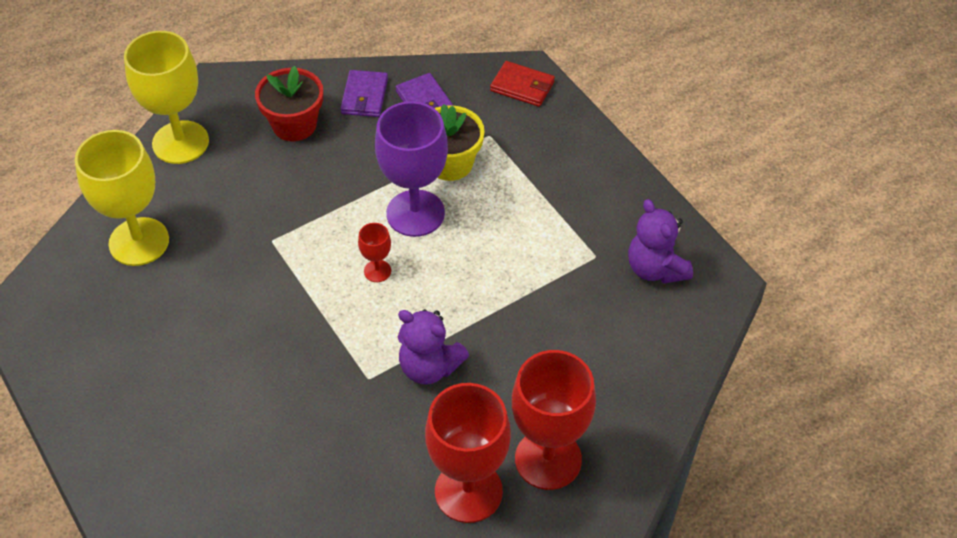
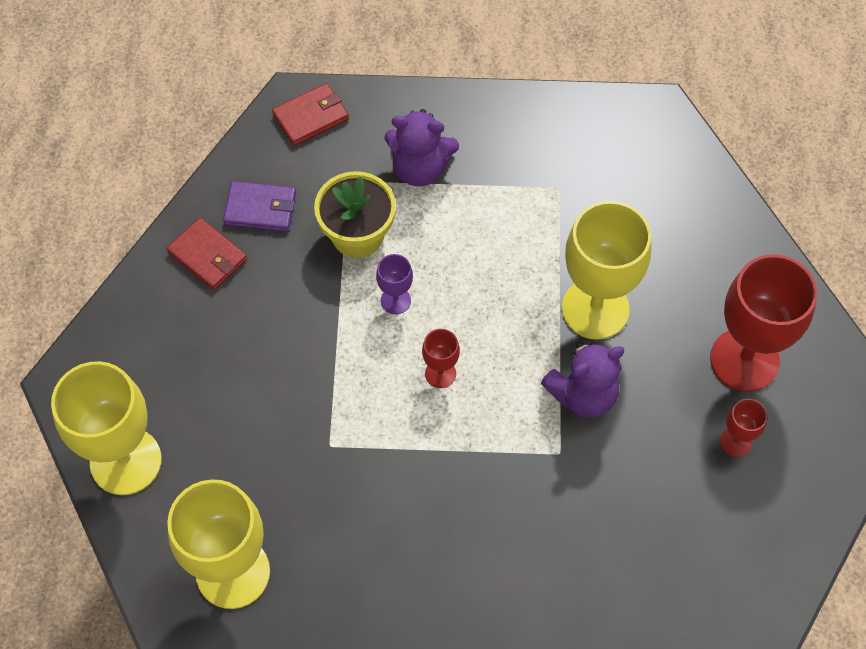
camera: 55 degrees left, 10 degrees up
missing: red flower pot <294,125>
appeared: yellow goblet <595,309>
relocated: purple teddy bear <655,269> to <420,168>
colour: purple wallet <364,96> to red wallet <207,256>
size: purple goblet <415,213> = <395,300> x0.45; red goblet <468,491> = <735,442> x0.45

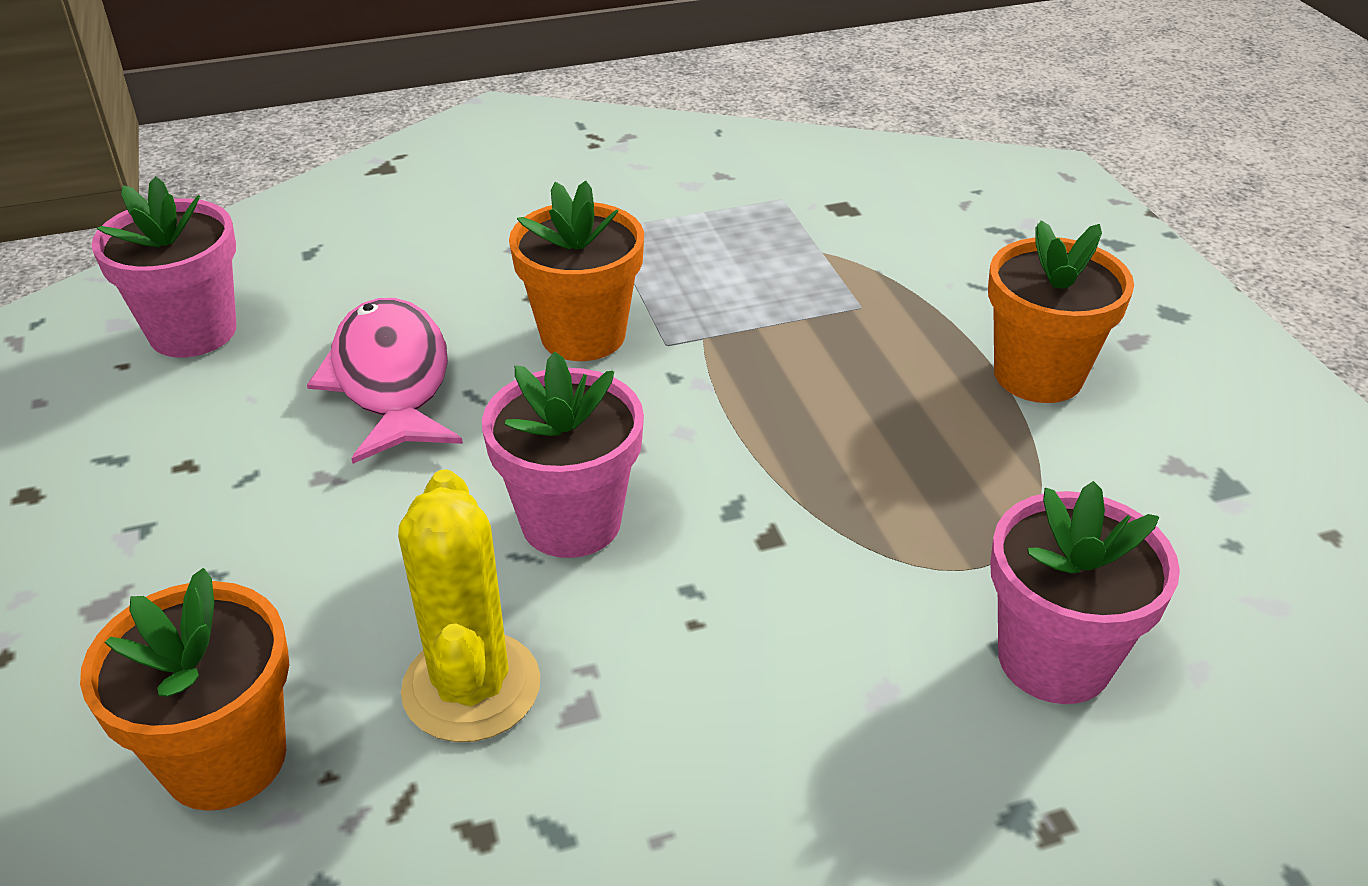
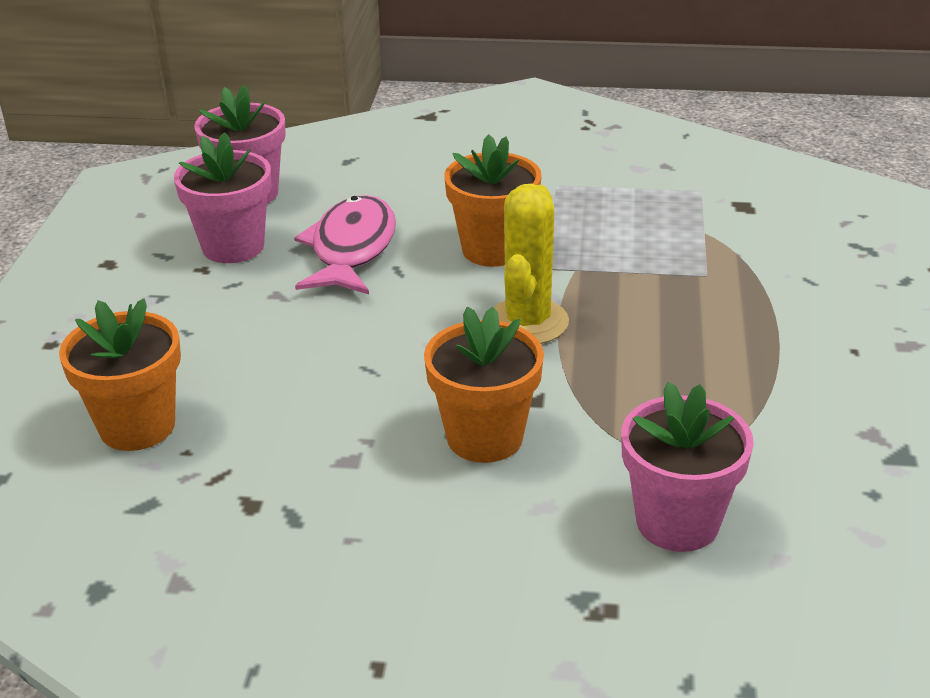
camera: 25 degrees right, 5 degrees down
relocated: orange flower pot <1038,375> to <484,437>; pink flower pot <571,521> to <233,246>; yellow cactus <471,687> to <527,322>

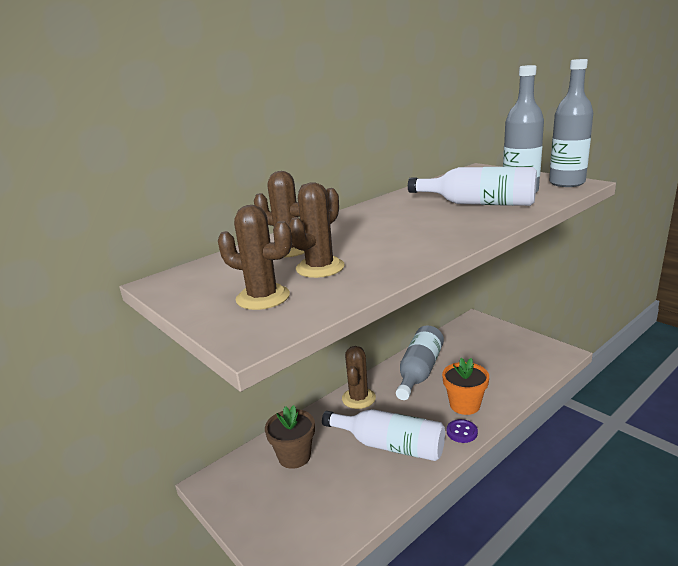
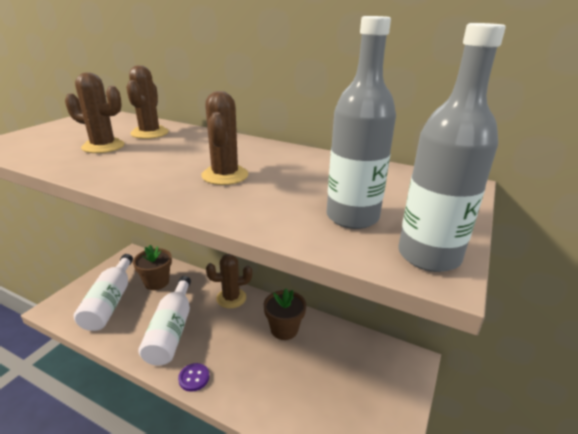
camera: 65 degrees right, 5 degrees up
missing: orange flower pot <465,405>
relocated: white bottle <479,203> to <110,302>; brown cactus <263,297> to <225,175>
exchanged: grey bottle <419,371> to brown flower pot <284,329>

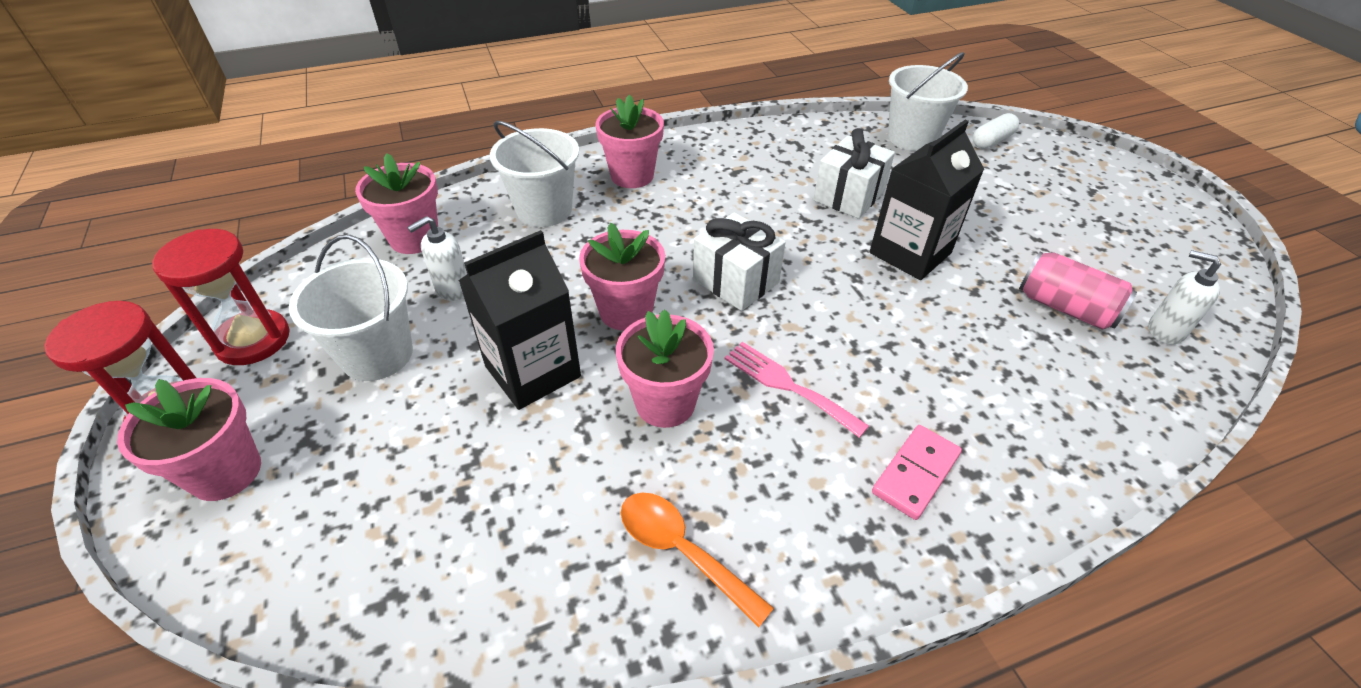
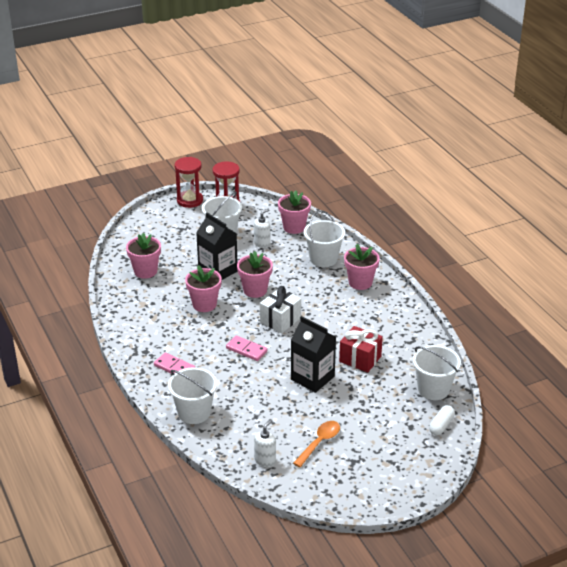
camera: 85 degrees right, 10 degrees down
missing: pink can <1065,307>; pink fork <788,385>
appeared: pink domino <246,350>; white bucket <194,412>
relocated: pink flower pot <226,472> to <145,271>; orange spoon <682,551> to <319,442>
colour: white gift <849,196> to red gift <360,359>
spun: white capsule <992,141> = <441,425> 75 degrees clockwise; white soap dispenser <452,289> = <262,244> 90 degrees clockwise

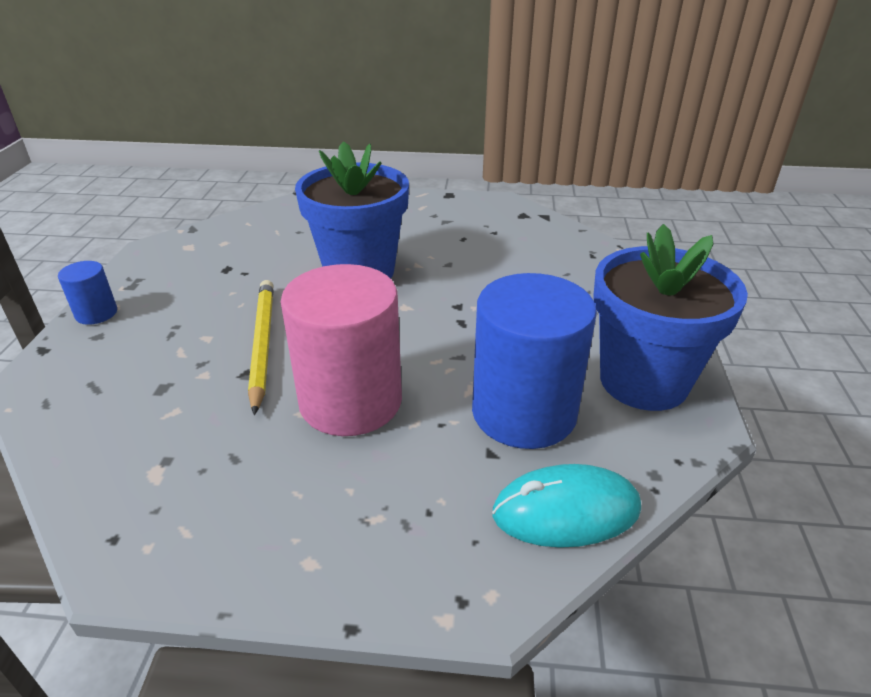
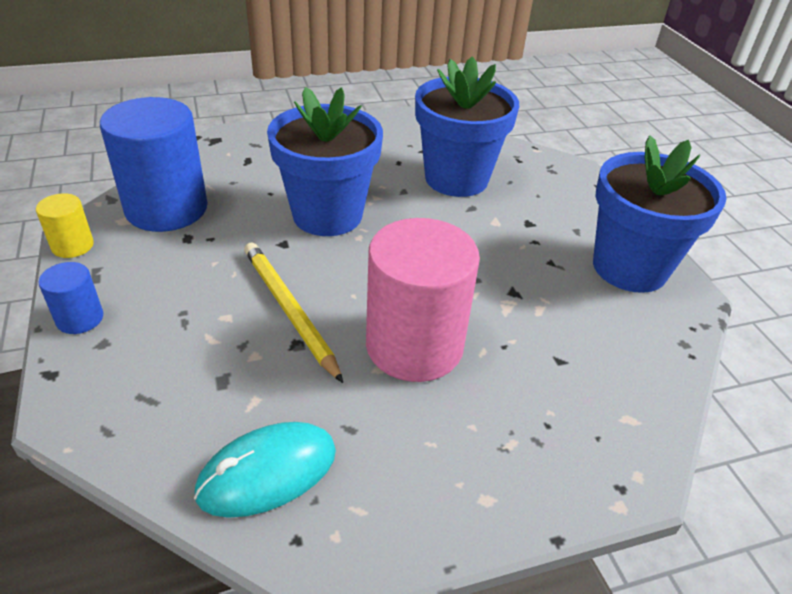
camera: 25 degrees left, 5 degrees up
appeared: blue flower pot <456,179>; yellow cylinder <72,246>
relocated: blue cylinder <524,412> to <166,209>; turquoise mouse <566,511> to <267,472>

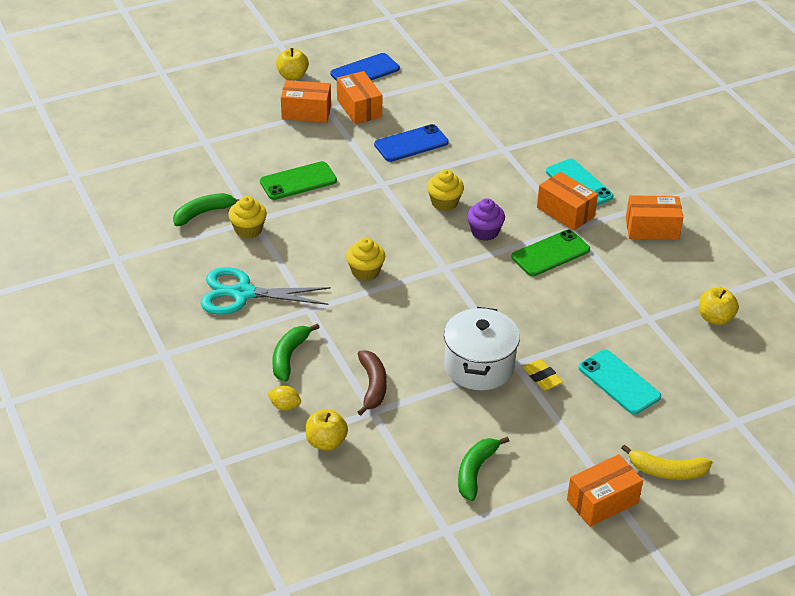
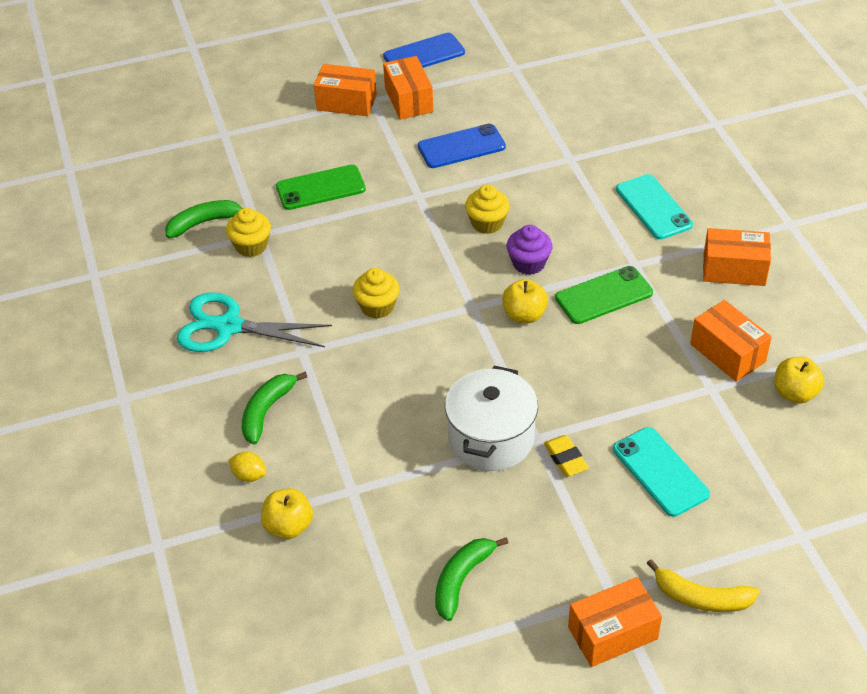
camera: 10 degrees right, 5 degrees up
missing: brown banana <372,386>
relocated: yellow apple <292,76> to <524,315>; orange box <565,212> to <727,353>

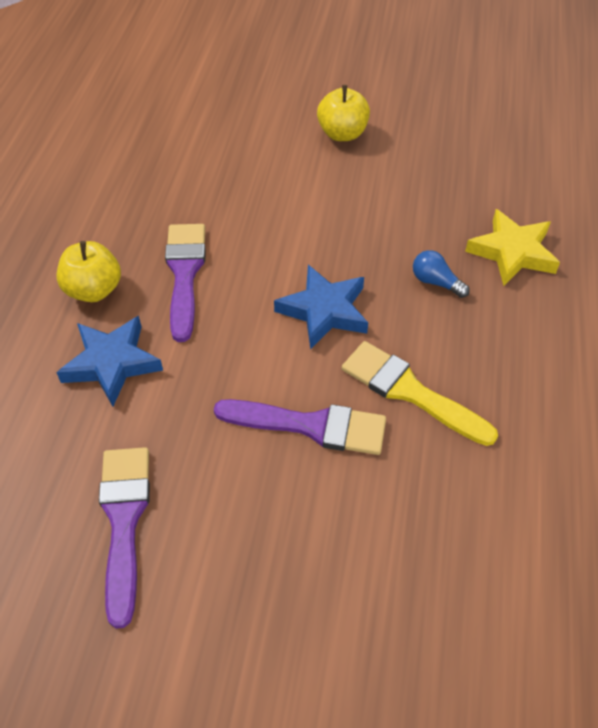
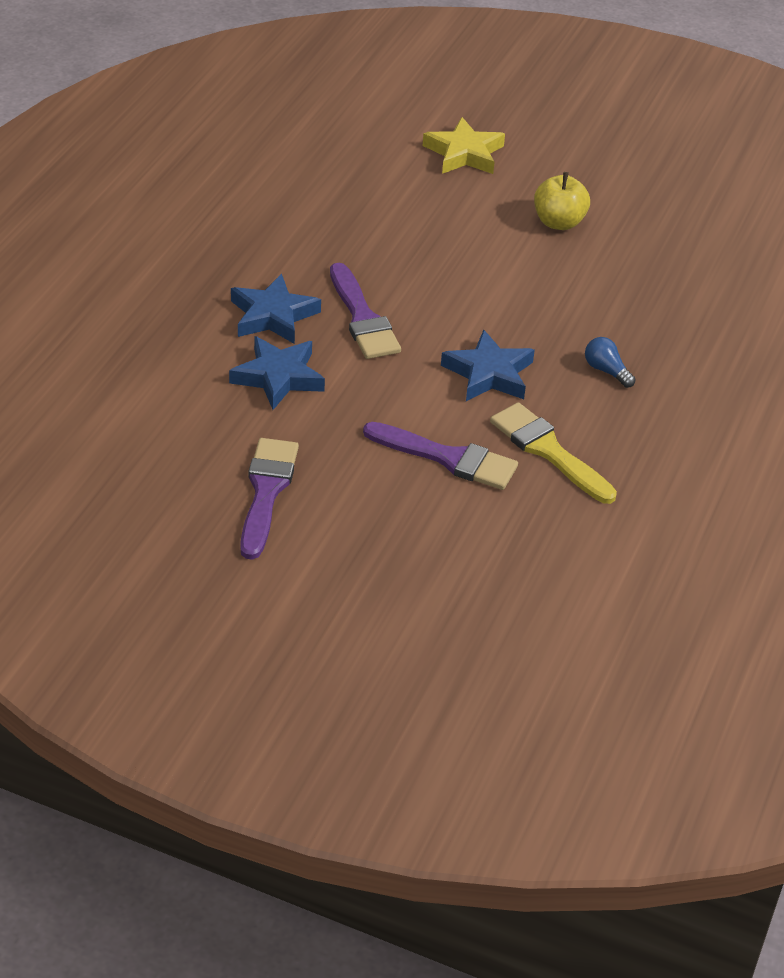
camera: 10 degrees right, 10 degrees down
relocated: yellow star <512,252> to <464,153>
exchanged: yellow apple <94,290> to blue star <273,316>
spun: purple brush <184,273> = <363,318> 150 degrees clockwise

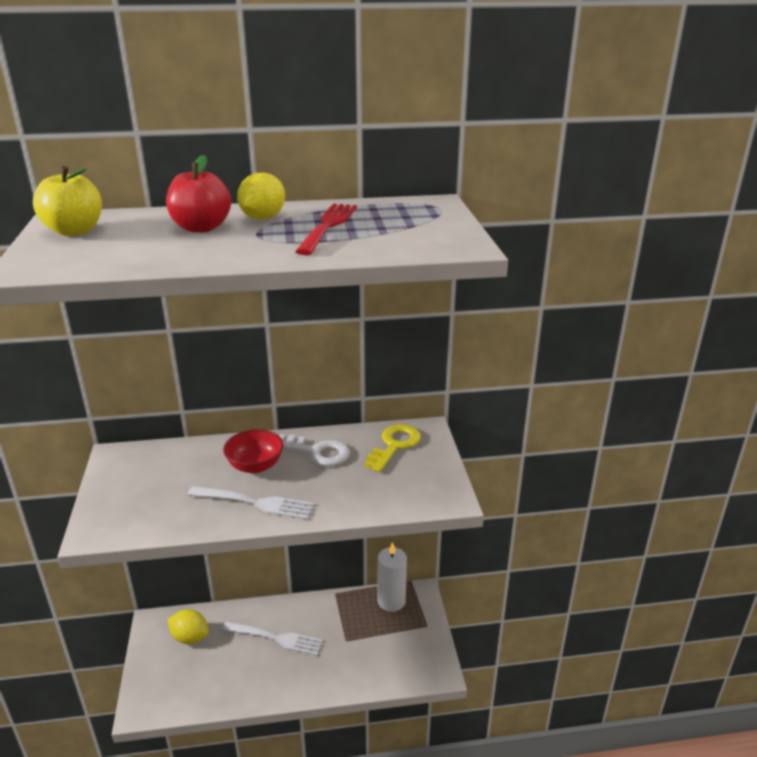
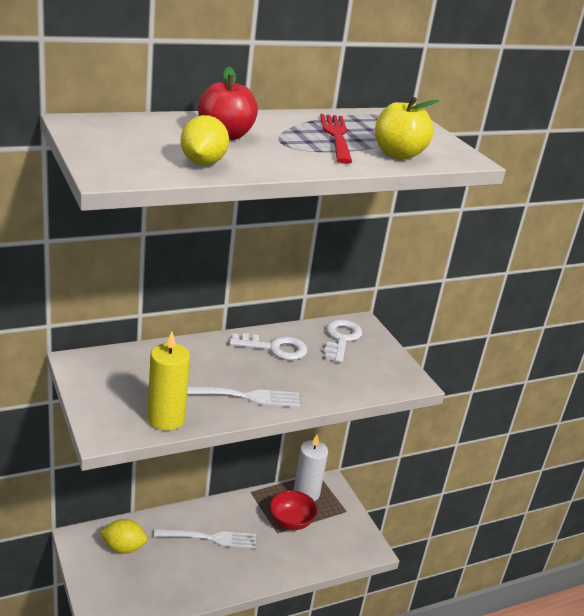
camera: 20 degrees left, 0 degrees up
appeared: yellow candle <166,419>
relocated: yellow apple <74,231> to <398,154>; yellow lemon <263,218> to <203,162>; red bowl <255,466> to <291,521>
colour: yellow key <394,445> to white key <341,339>

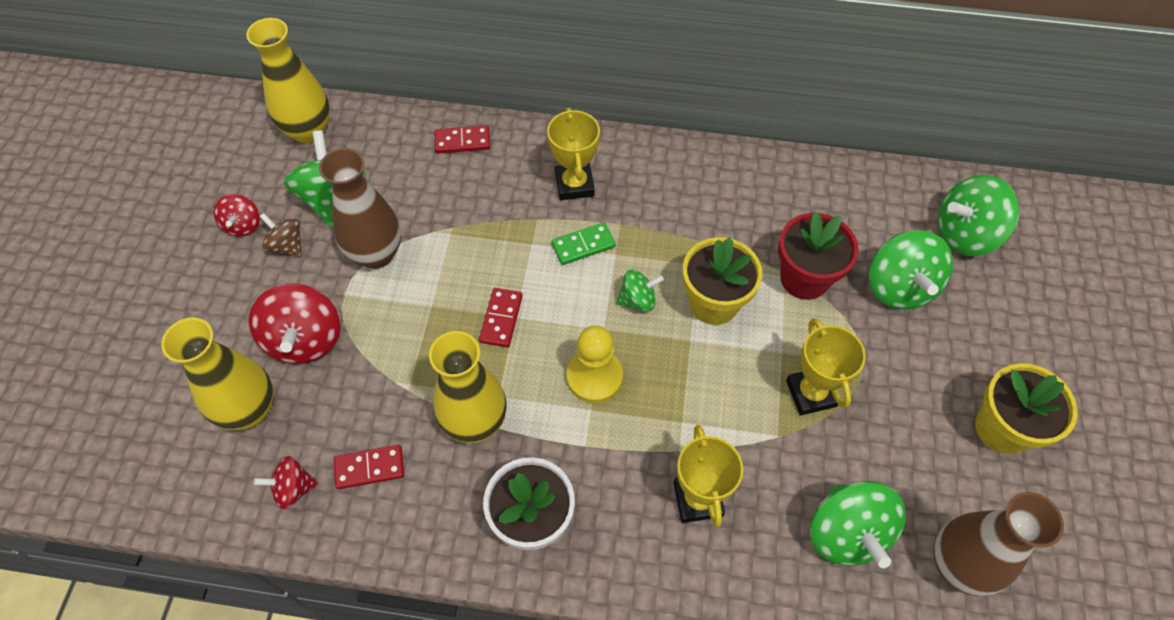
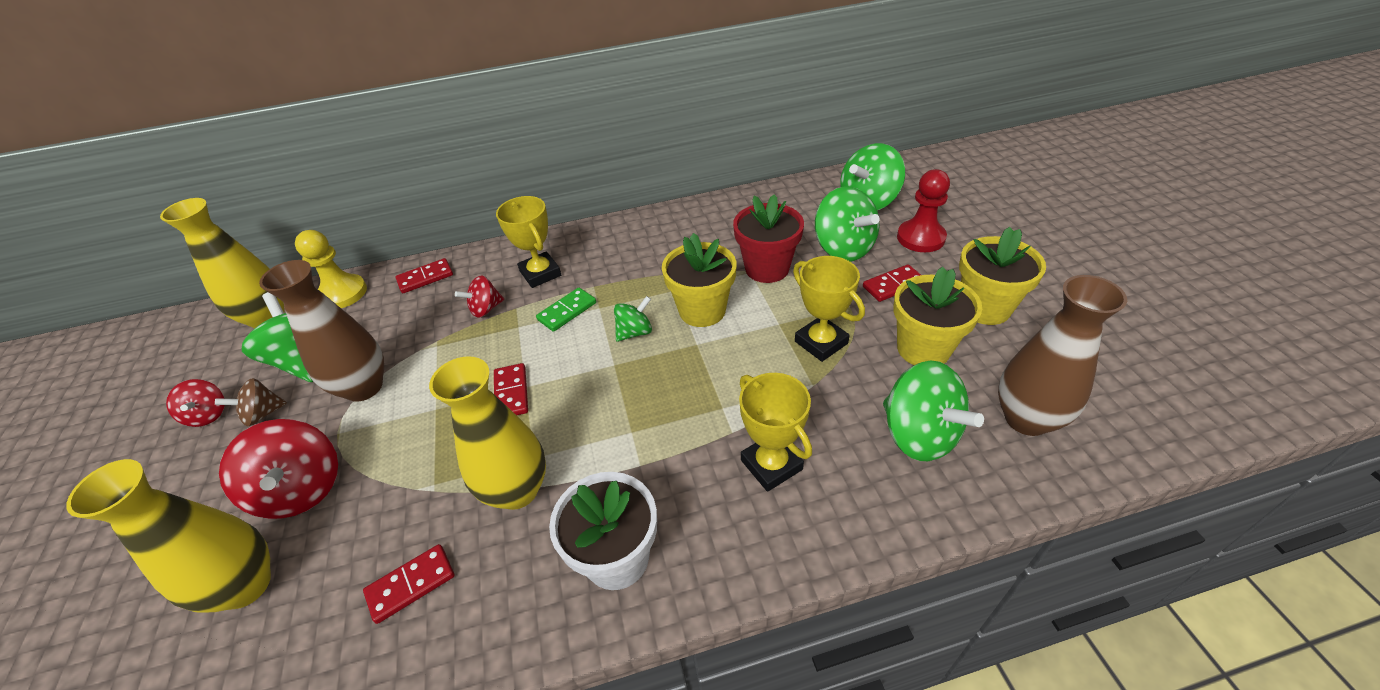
camera: 20 degrees left, 15 degrees down
appeared: red pawn <920,238>; red domino <893,285>; yellow flower pot <923,349>
relocated: yellow pawn <594,377> to <343,293>; red spinning top <293,489> to <485,309>
spun: brown spinning top <287,245> = <263,414> 45 degrees counterclockwise

